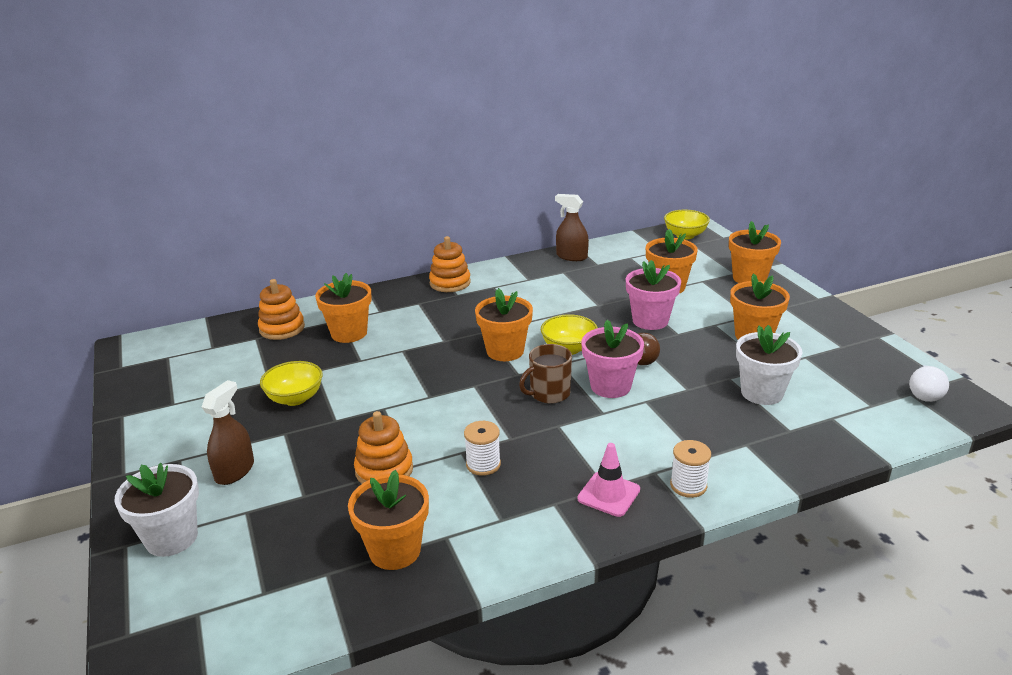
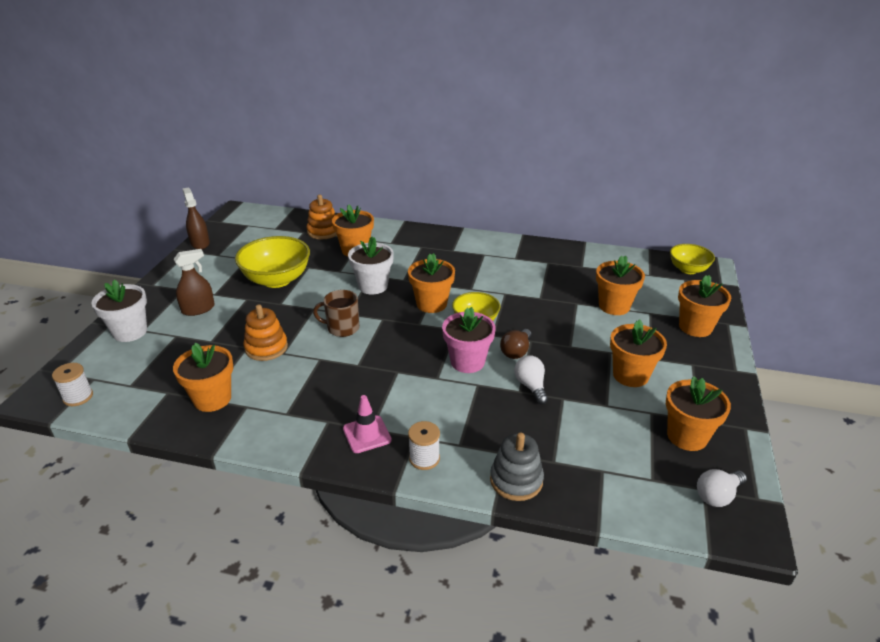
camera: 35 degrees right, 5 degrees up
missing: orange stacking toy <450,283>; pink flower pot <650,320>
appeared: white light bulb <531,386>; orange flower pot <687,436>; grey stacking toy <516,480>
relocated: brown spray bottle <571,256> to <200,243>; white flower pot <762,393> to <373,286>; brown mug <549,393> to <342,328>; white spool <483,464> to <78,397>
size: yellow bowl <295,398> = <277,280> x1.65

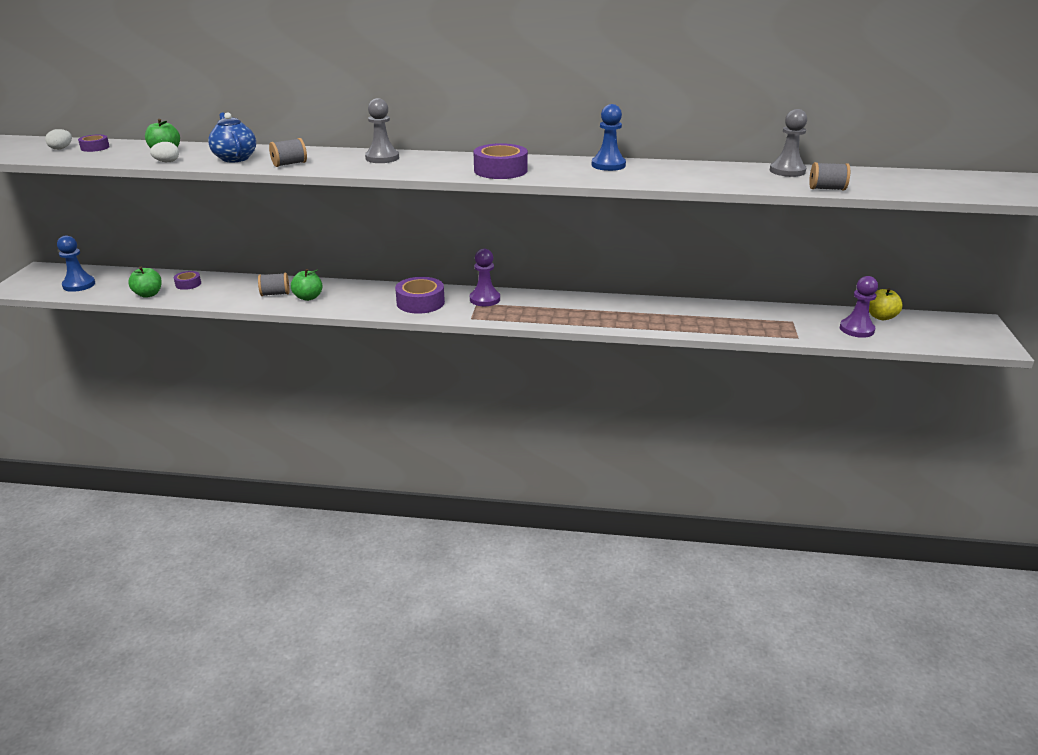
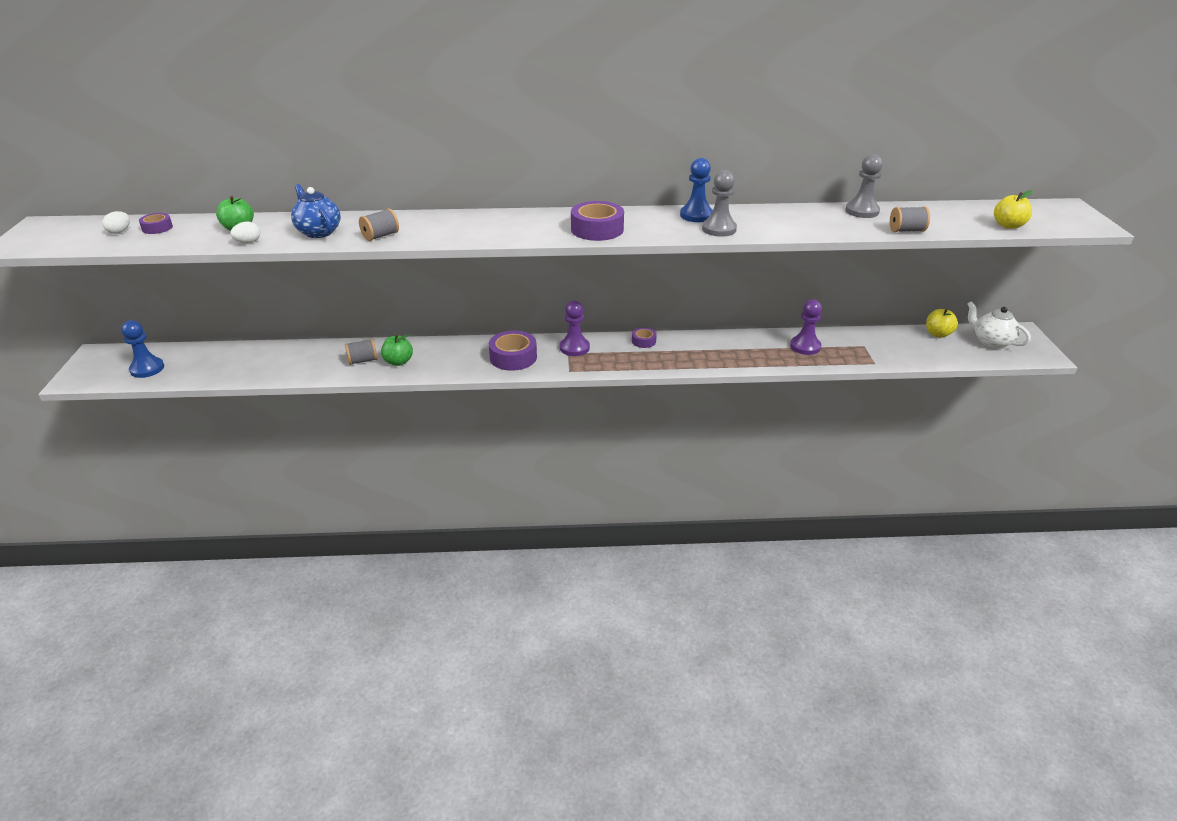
camera: 10 degrees left, 5 degrees up
missing: green apple <148,294>
appeared: yellow apple <1008,225>; white teapot <991,342>
relocated: grey pawn <382,158> to <719,229>; purple tape <188,284> to <643,341>; purple pawn <856,329> to <805,346>

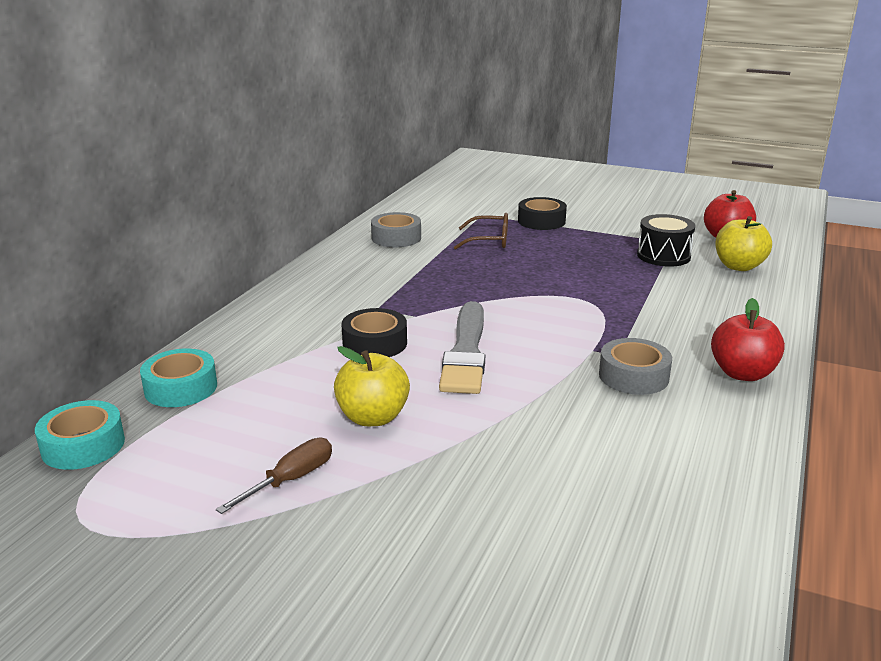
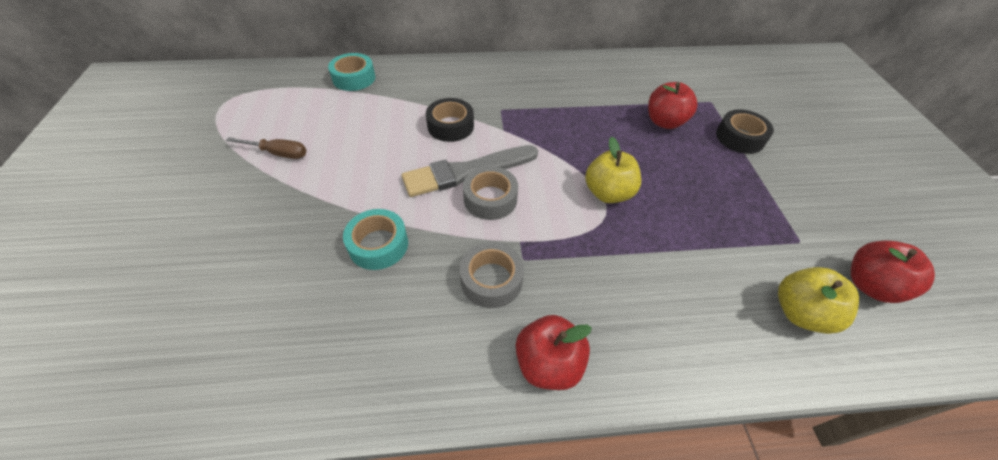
camera: 60 degrees right, 25 degrees up
missing: black drum <663,256>
relocated: grey tape <396,238> to <490,199>; yellow apple <373,417> to <608,193>; turquoise tape <83,445> to <378,245>
exchanged: brown glasses <489,240> to red apple <664,122>

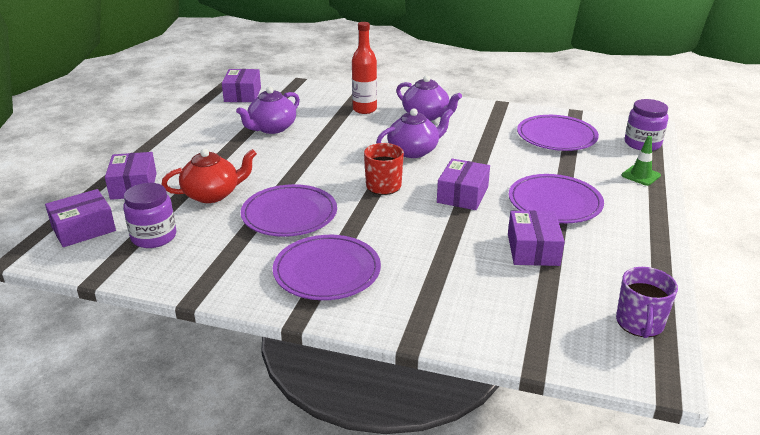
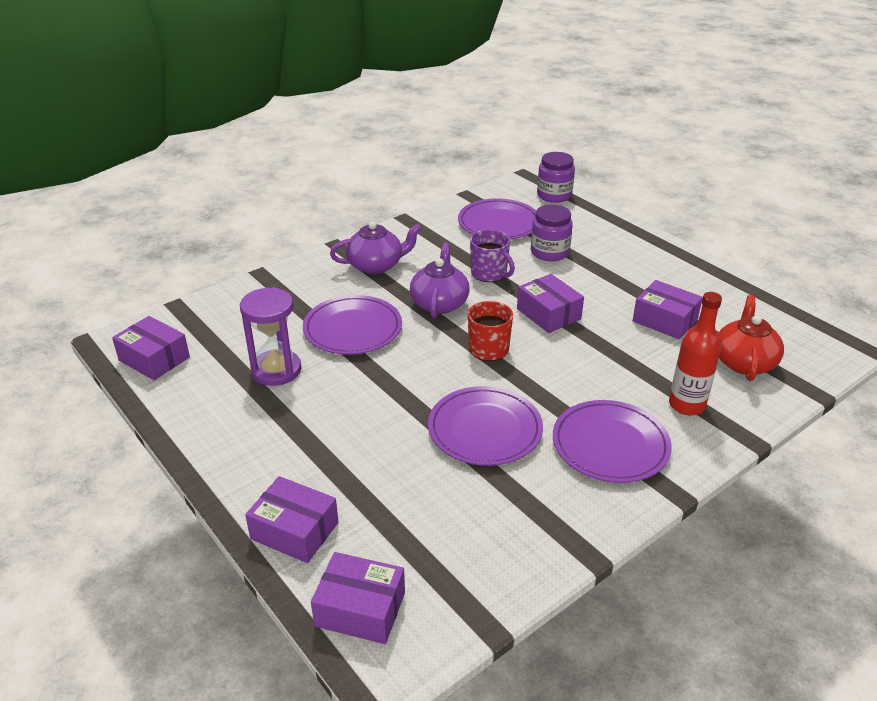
camera: 55 degrees left, 5 degrees up
missing: green traffic cone <641,175>
relocated: red bottle <364,109> to <686,405>; red teapot <212,194> to <744,362>; purple plate <554,202> to <352,329>; purple jar <154,237> to <549,252>; purple mug <639,323> to <489,273>
exchanged: purple teapot <272,128> to purple hourglass <276,370>
spun: purple box <83,229> = <360,609> 75 degrees counterclockwise

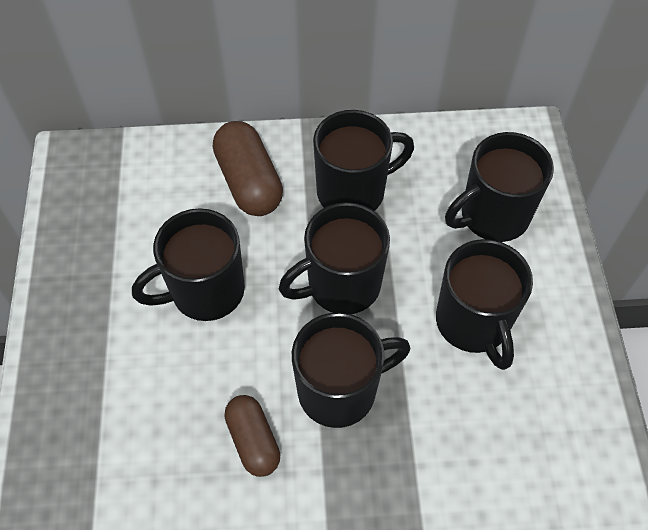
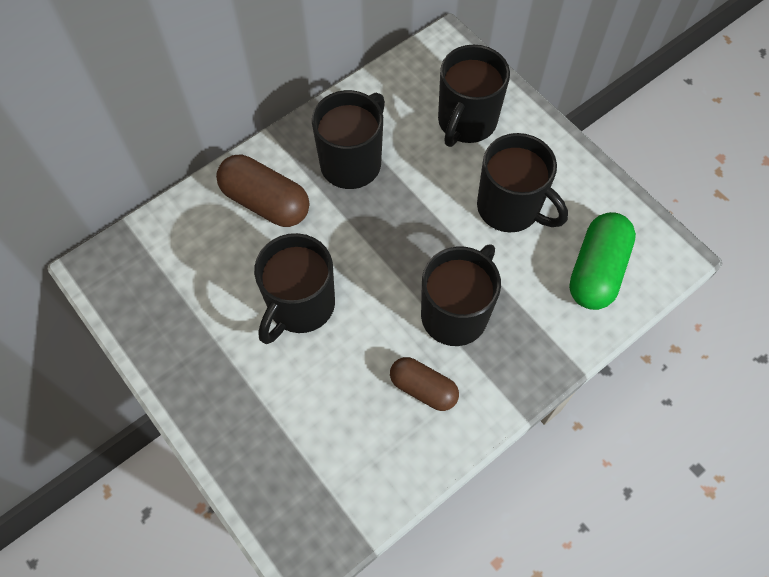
camera: 35 degrees left, 5 degrees up
missing: black mug <342,285>
appeared: green capsule <596,271>

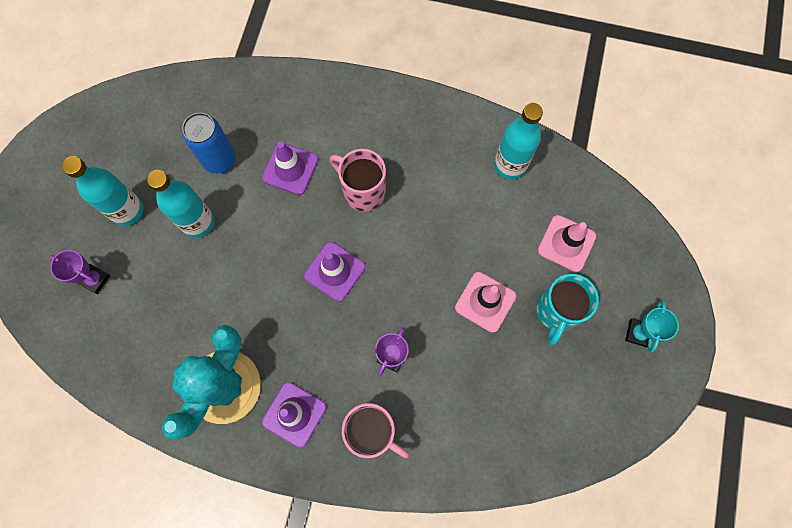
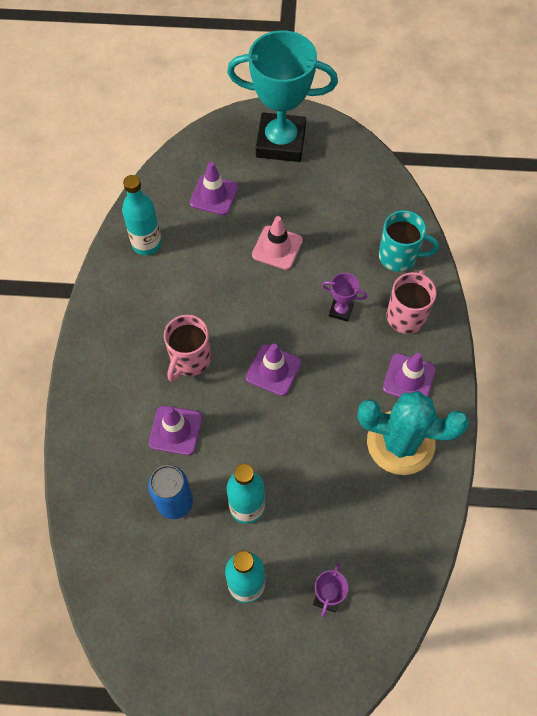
camera: 100 degrees left, 10 degrees down
relocated: turquoise mug <557,311> to <399,256>
colour: pink traffic cone <566,243> to purple traffic cone <214,195>
size: turquoise trophy <638,333> = <280,142> x2.48

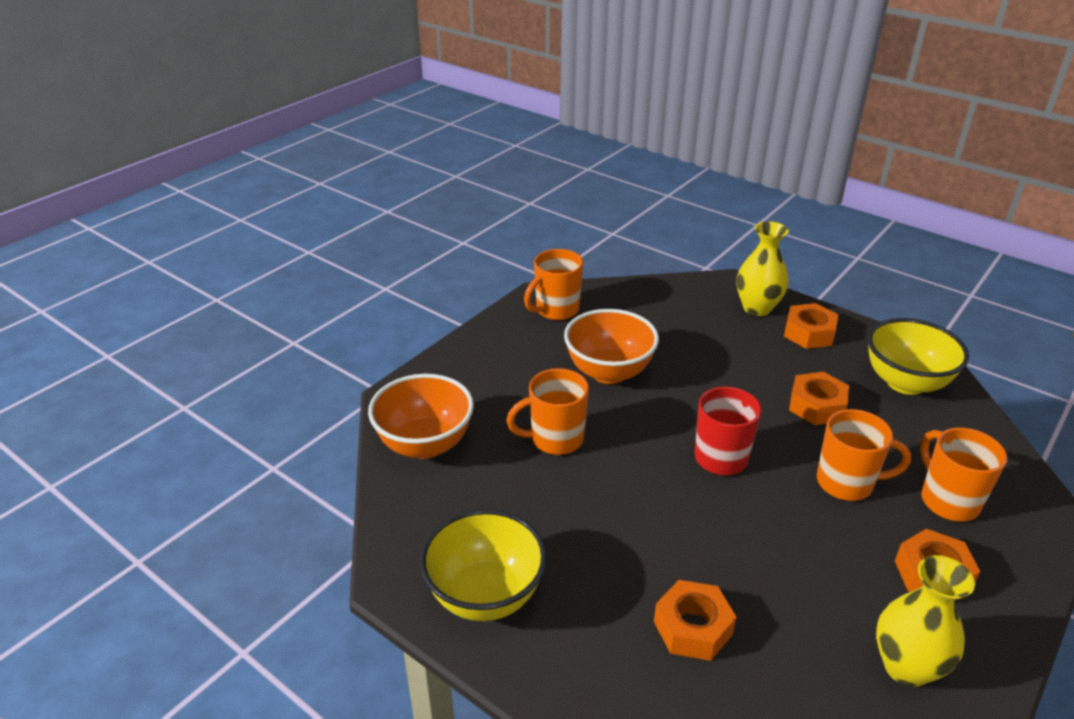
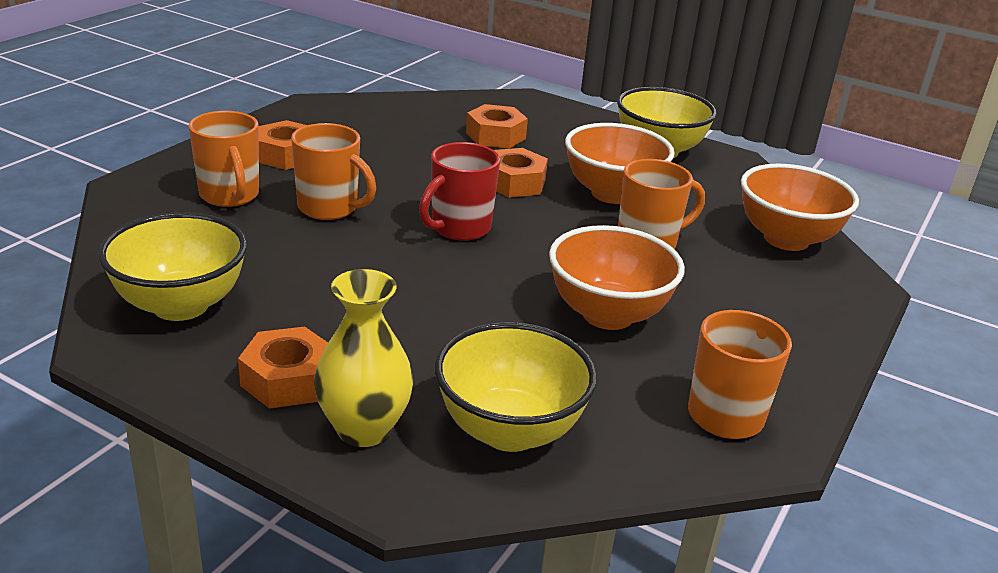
camera: 170 degrees right, 5 degrees down
missing: yellow vase <906,667>
appeared: orange bowl <612,194>; yellow bowl <509,430>
relocated: orange nut <817,406> to <514,183>
spun: orange mug <846,483> = <329,208> 150 degrees counterclockwise

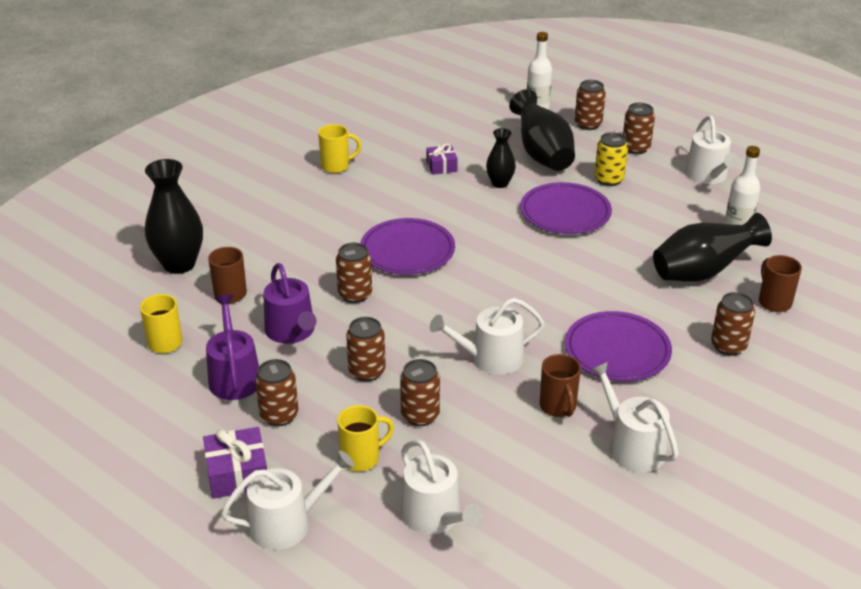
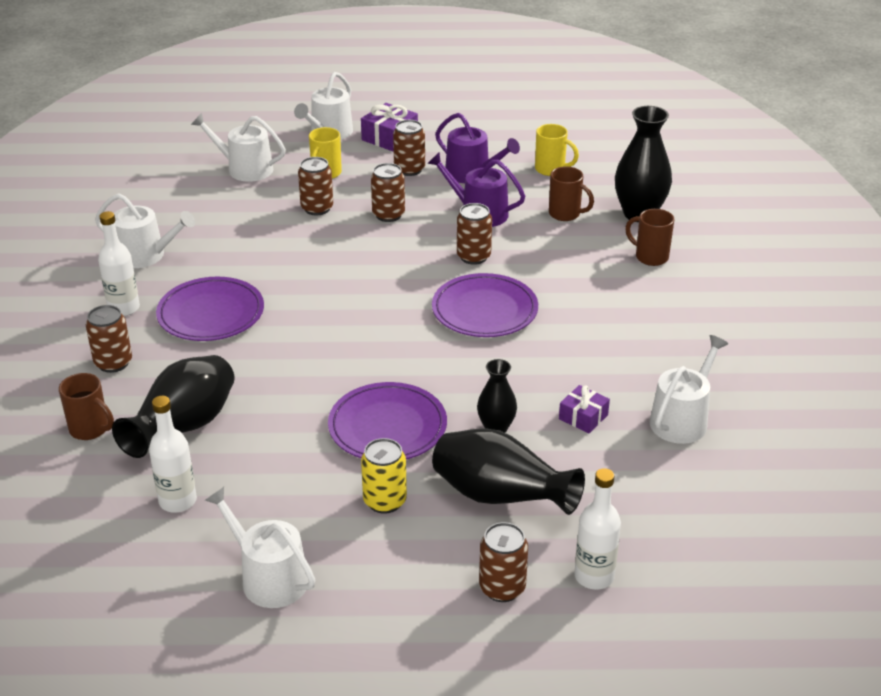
camera: 140 degrees right, 0 degrees up
missing: brown can <635,148>; yellow mug <336,166>
appeared: white bottle <124,308>
relocated: white watering can <490,358> to <682,419>; brown mug <558,407> to <650,257>

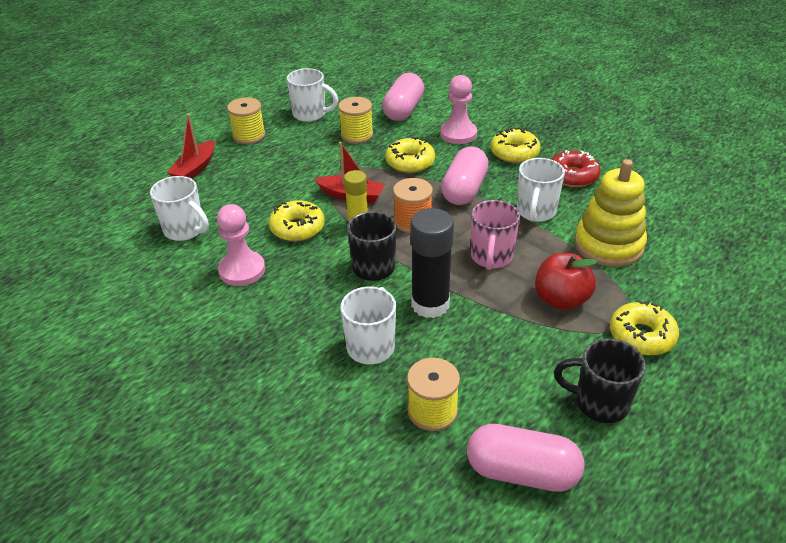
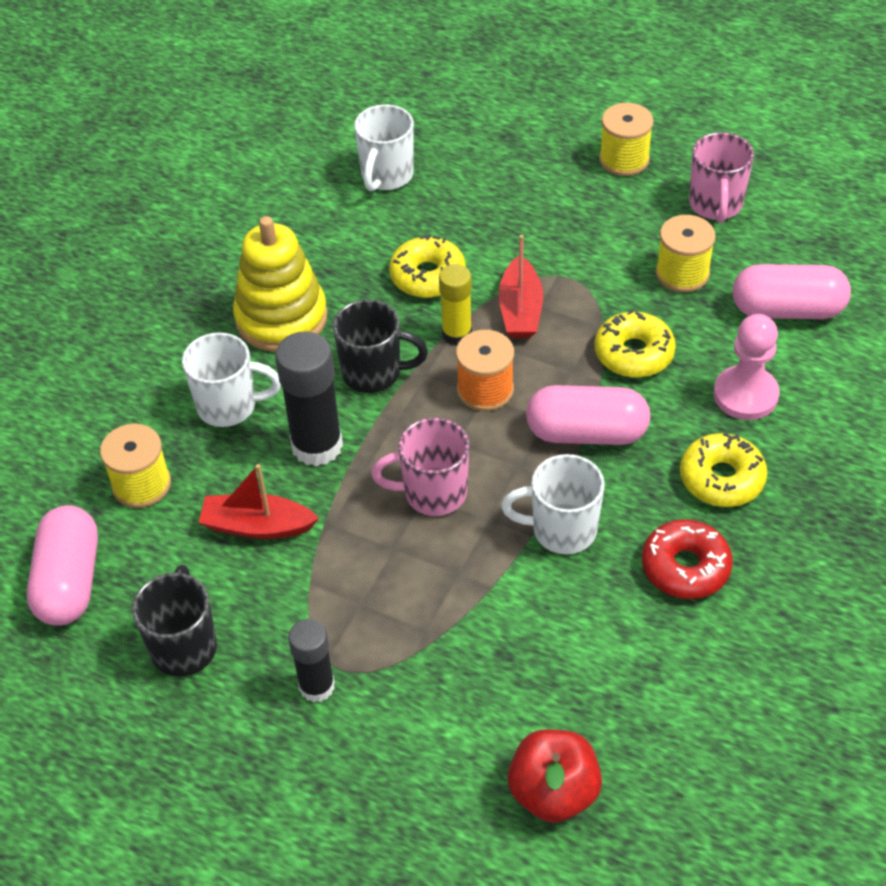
camera: 75 degrees right, 10 degrees up
missing: pink pawn <242,270>
relocated: red boat <195,169> to <257,526>; yellow stacking toy <608,245> to <281,318>; red apple <561,300> to <553,792>
exchanged: yellow donut <641,336> to black glue stick <317,686>
colour: white mug <310,114> to pink mug <715,205>

